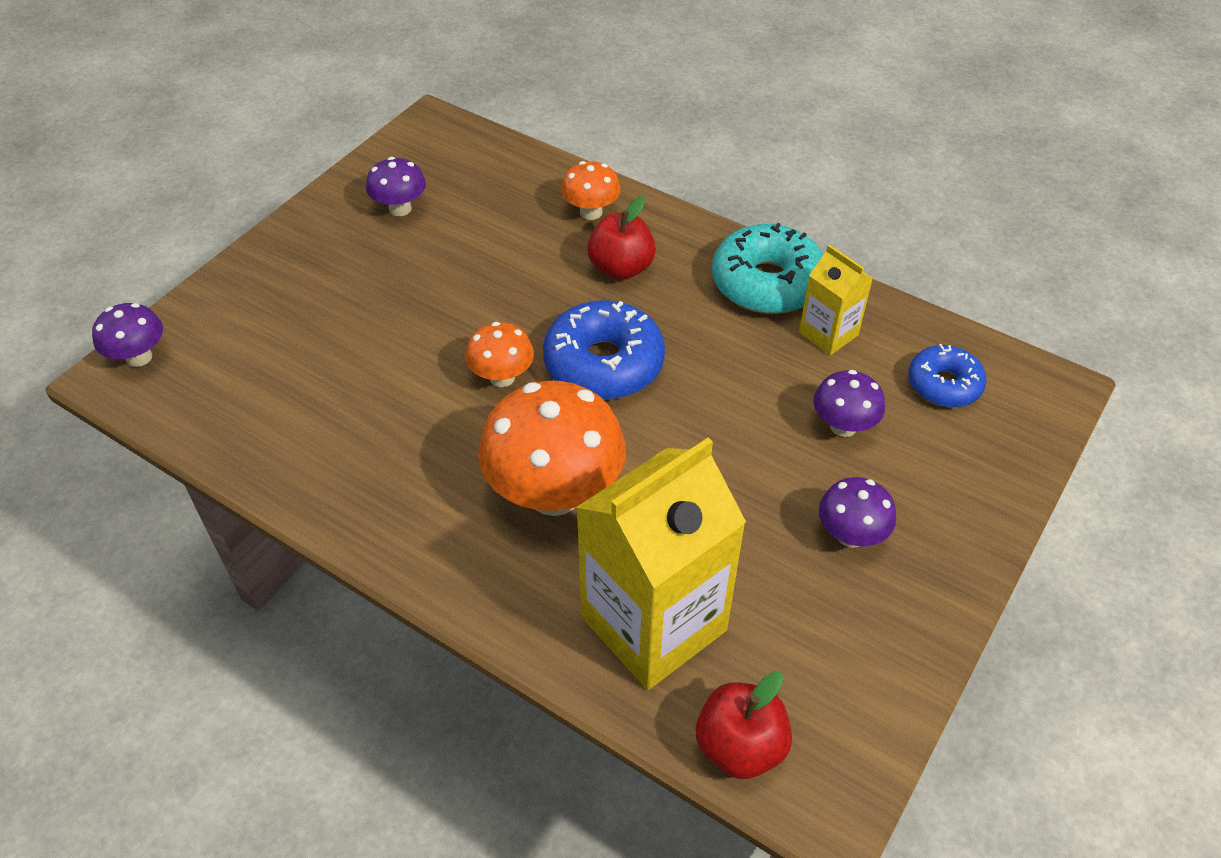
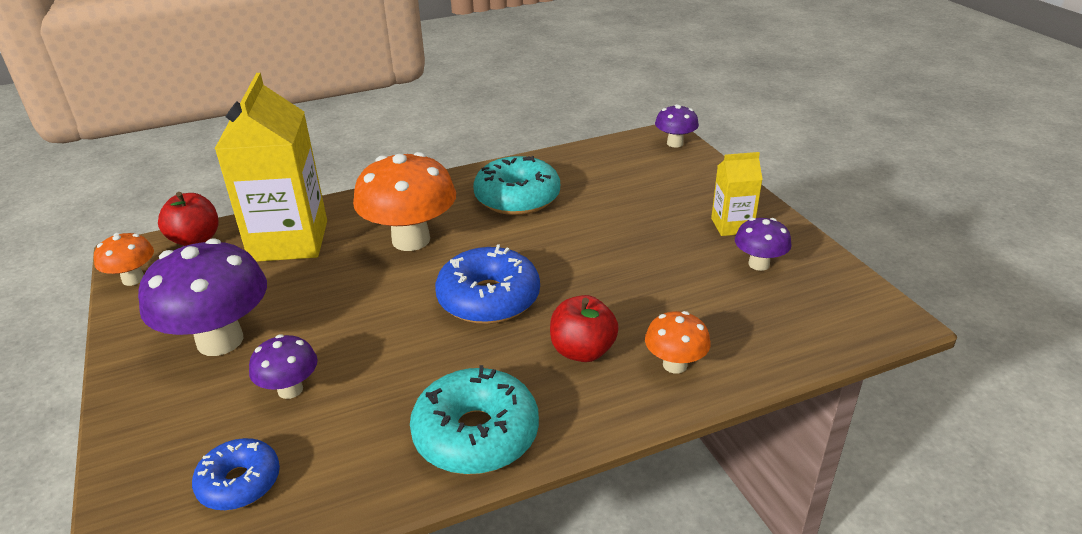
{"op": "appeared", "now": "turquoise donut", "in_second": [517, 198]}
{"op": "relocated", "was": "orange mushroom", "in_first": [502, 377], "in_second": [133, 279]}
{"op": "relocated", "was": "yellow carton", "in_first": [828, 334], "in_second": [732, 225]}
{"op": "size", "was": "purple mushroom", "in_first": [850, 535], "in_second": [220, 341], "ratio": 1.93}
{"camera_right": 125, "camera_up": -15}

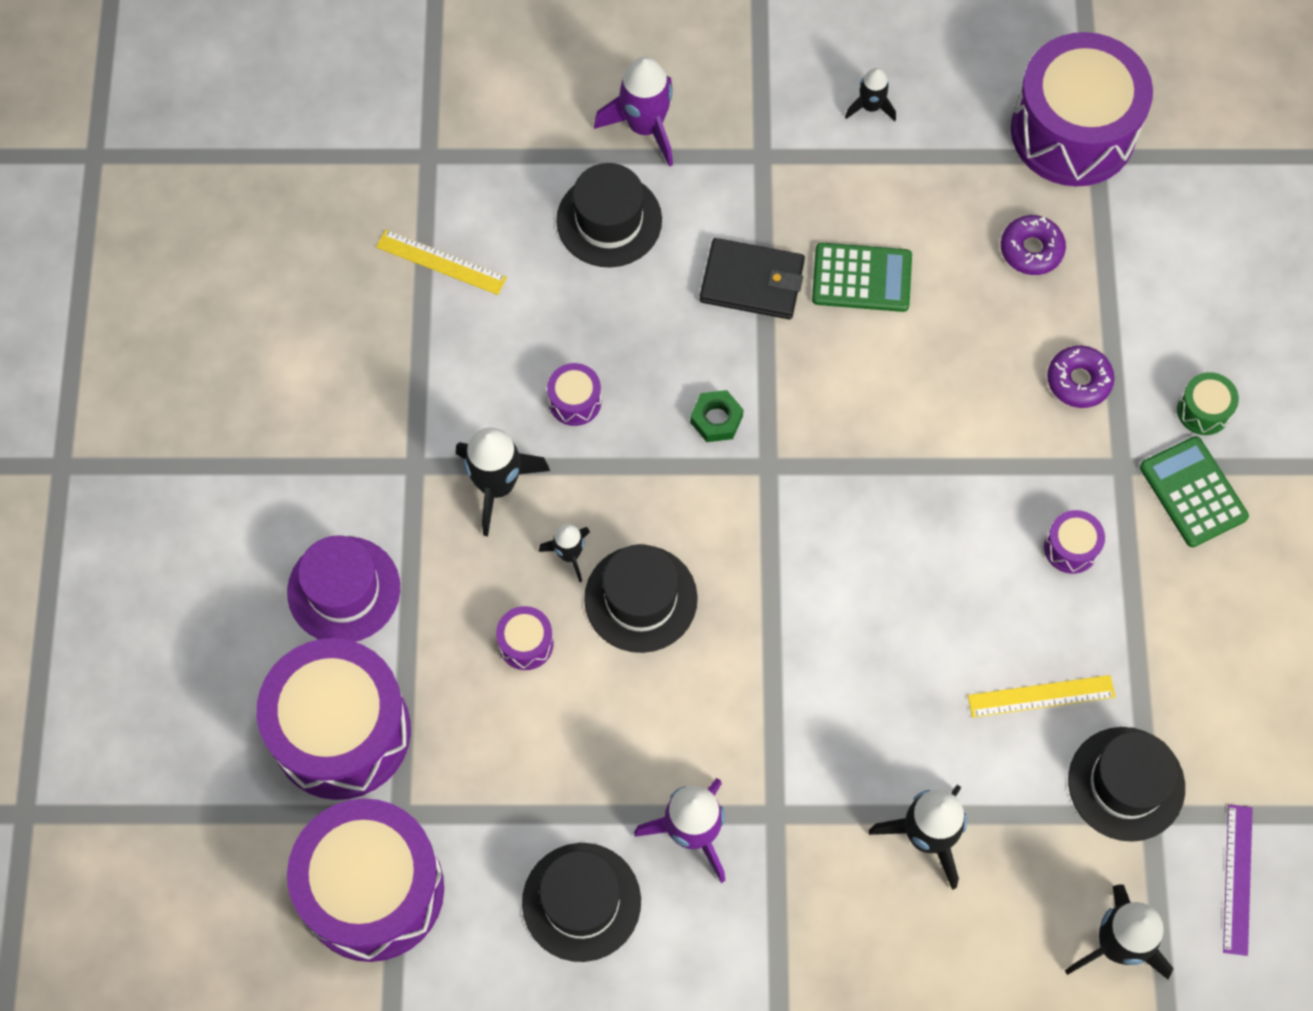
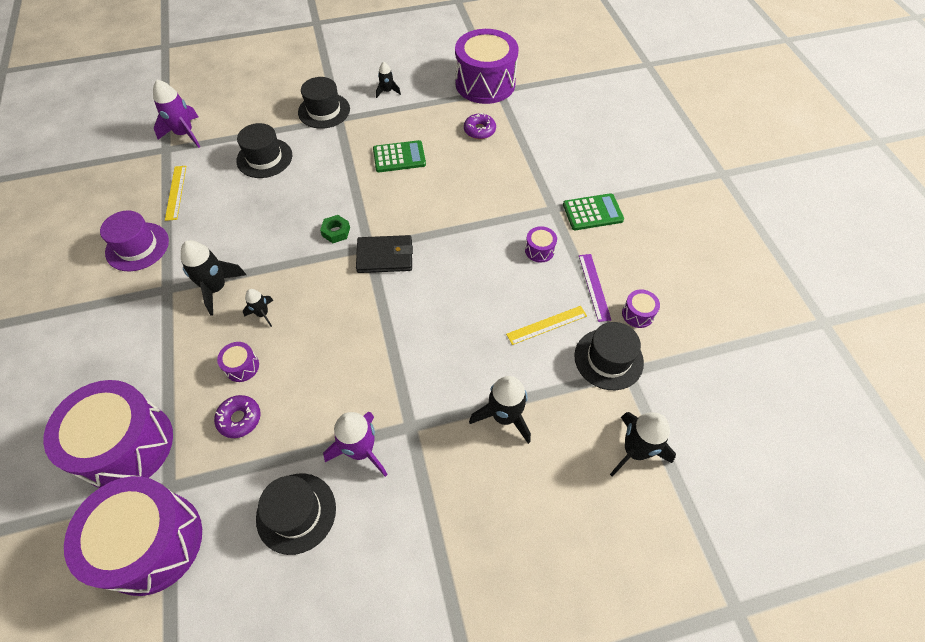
{"op": "missing", "was": "green drum", "in_first": [1203, 410]}
{"op": "relocated", "was": "purple hat", "in_first": [344, 590], "in_second": [137, 246]}
{"op": "relocated", "was": "purple drum", "in_first": [575, 401], "in_second": [637, 314]}
{"op": "relocated", "was": "black hat", "in_first": [640, 598], "in_second": [324, 111]}
{"op": "relocated", "was": "purple rocket", "in_first": [645, 126], "in_second": [185, 134]}
{"op": "relocated", "was": "black wallet", "in_first": [752, 282], "in_second": [385, 256]}
{"op": "relocated", "was": "purple donut", "in_first": [1078, 381], "in_second": [239, 419]}
{"op": "relocated", "was": "purple ruler", "in_first": [1238, 879], "in_second": [594, 287]}
{"op": "spun", "was": "yellow ruler", "in_first": [441, 262], "in_second": [175, 192], "clockwise": 75}
{"op": "spun", "was": "green calculator", "in_first": [1193, 492], "in_second": [592, 212], "clockwise": 120}
{"camera_right": -15, "camera_up": -10}

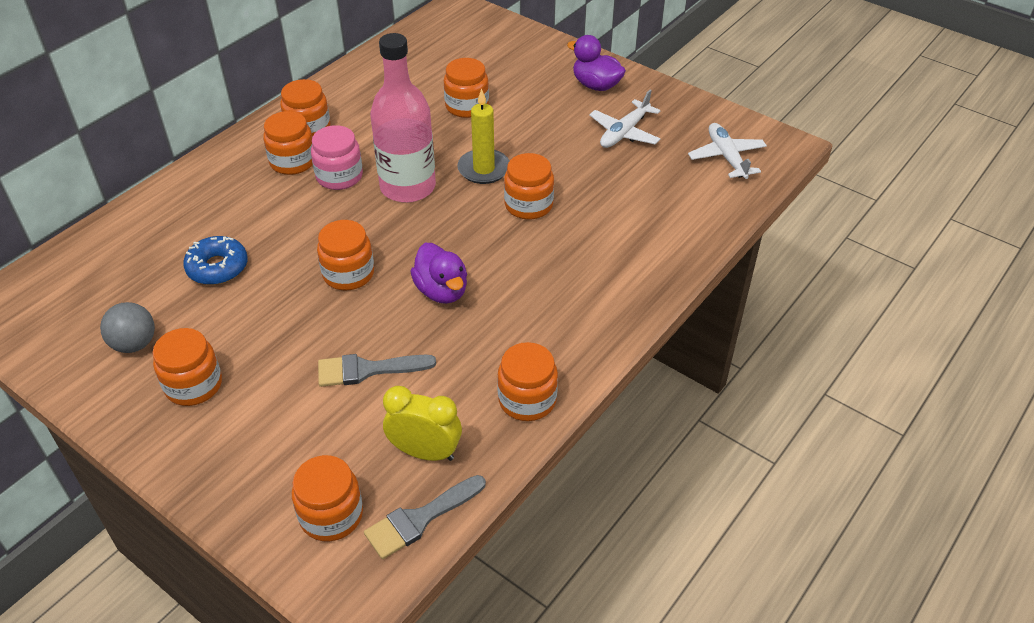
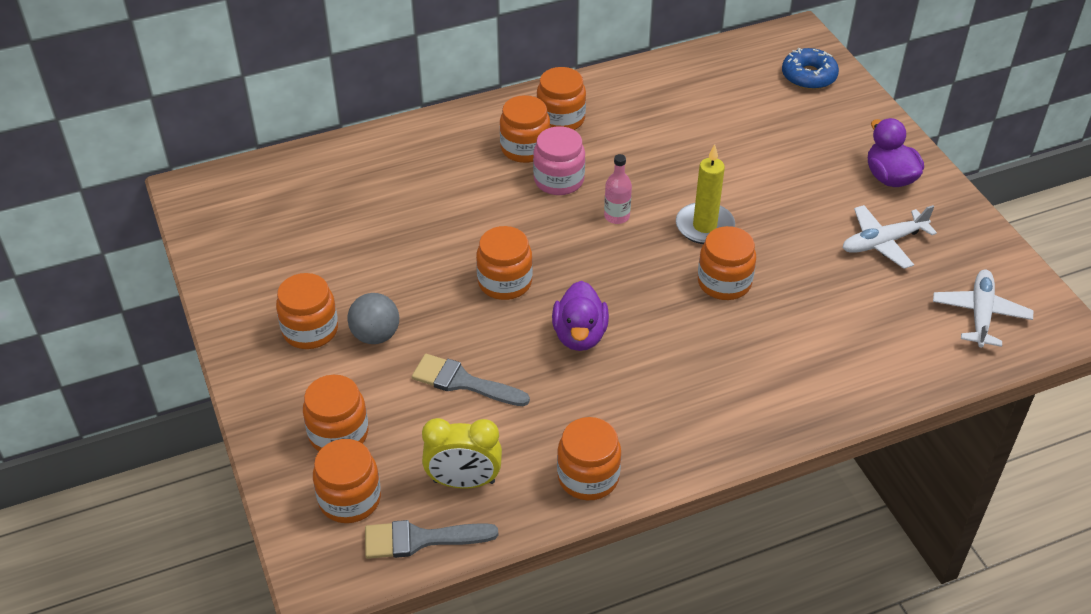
{"op": "relocated", "was": "grey ball", "in_first": [134, 344], "in_second": [375, 335]}
{"op": "relocated", "was": "blue donut", "in_first": [217, 267], "in_second": [808, 76]}
{"op": "relocated", "was": "orange jar", "in_first": [467, 106], "in_second": [338, 434]}
{"op": "spun", "was": "yellow clock", "in_first": [425, 452], "in_second": [464, 482], "clockwise": 135}
{"op": "size", "was": "pink bottle", "in_first": [408, 187], "in_second": [617, 216], "ratio": 0.42}
{"camera_right": 30, "camera_up": 0}

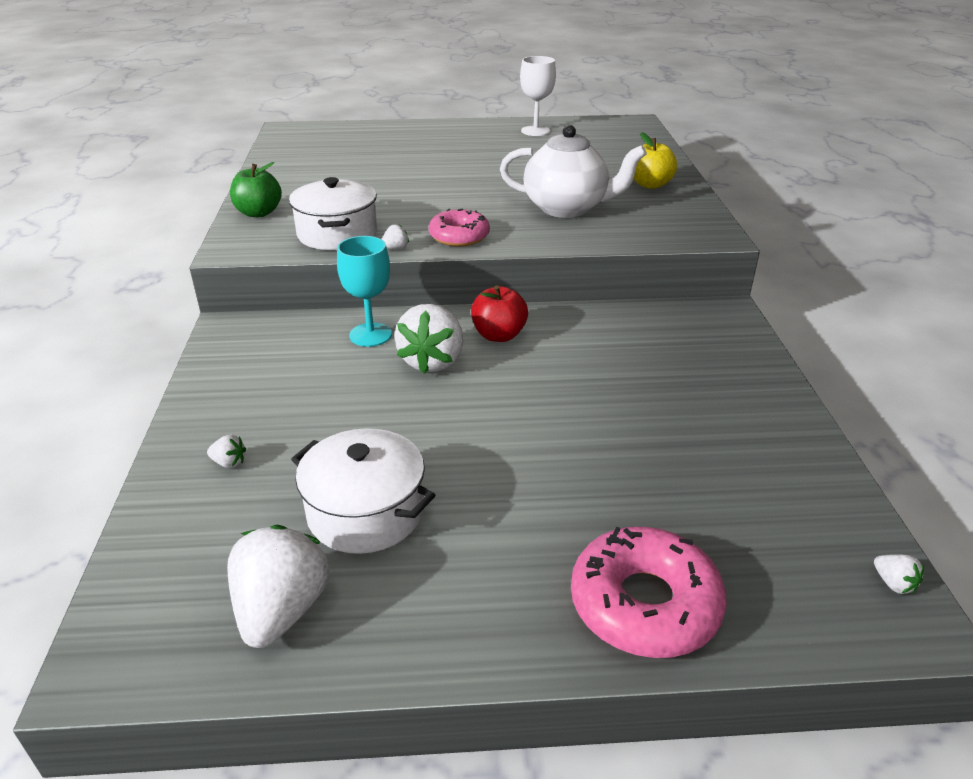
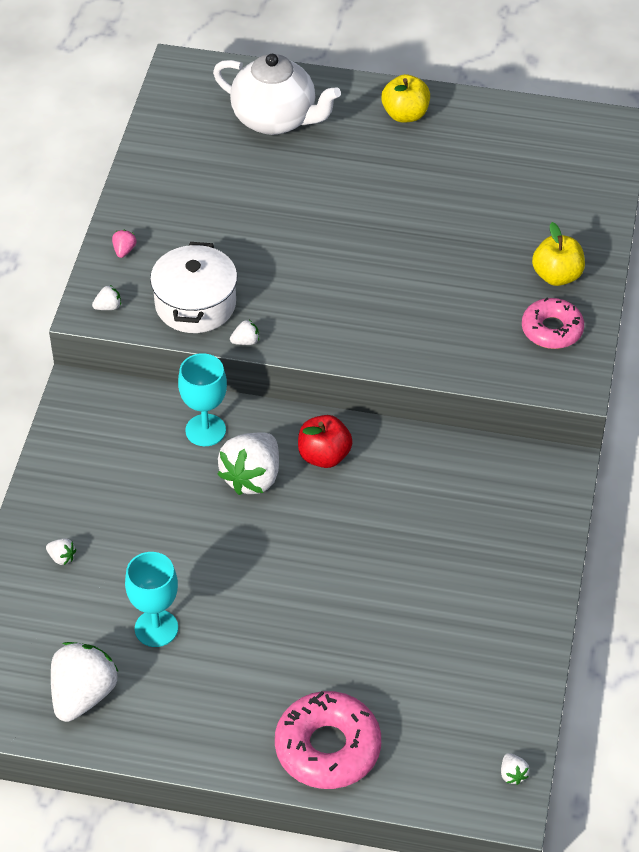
{"op": "missing", "was": "white goblet", "in_first": [535, 131]}
{"op": "appeared", "now": "white strawberry", "in_second": [108, 307]}
{"op": "appeared", "now": "yellow apple", "in_second": [405, 114]}
{"op": "relocated", "was": "pink donut", "in_first": [459, 236], "in_second": [552, 330]}
{"op": "relocated", "was": "white teapot", "in_first": [567, 208], "in_second": [275, 119]}
{"op": "exchanged", "was": "green apple", "now": "pink strawberry", "in_first": [258, 213], "in_second": [124, 250]}
{"op": "exchanged", "was": "white pot", "now": "turquoise goblet", "in_first": [365, 512], "in_second": [156, 628]}
{"camera_right": 15, "camera_up": 15}

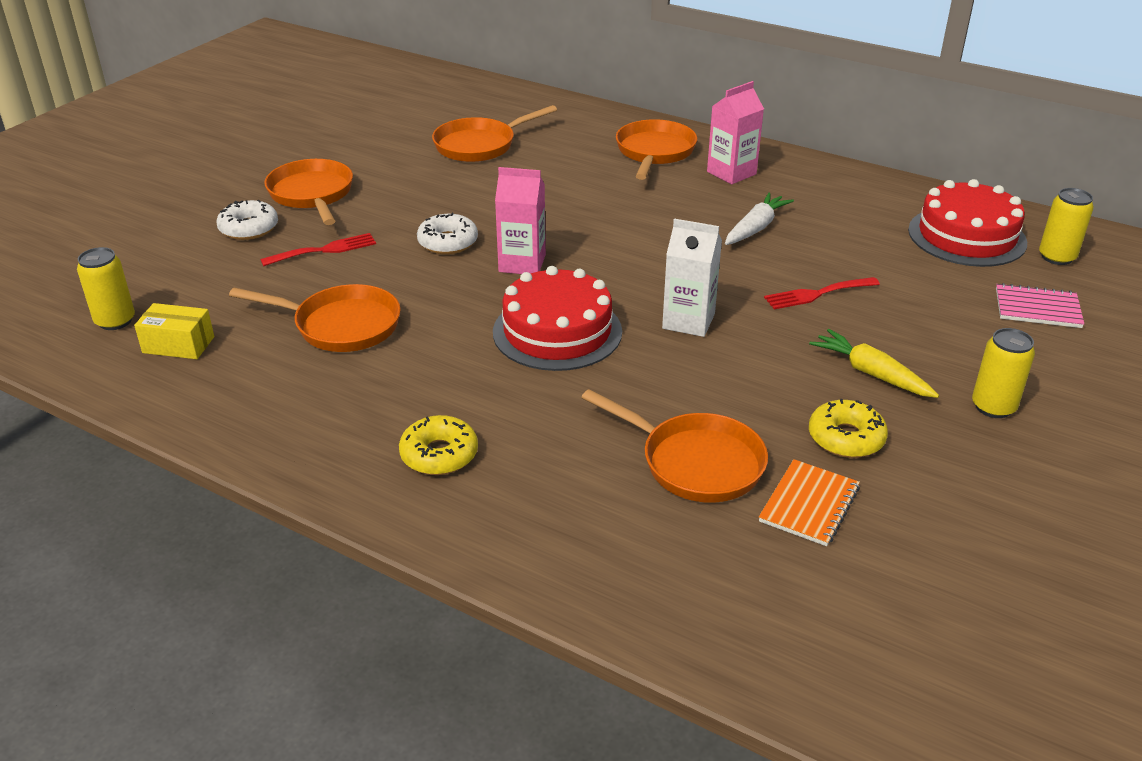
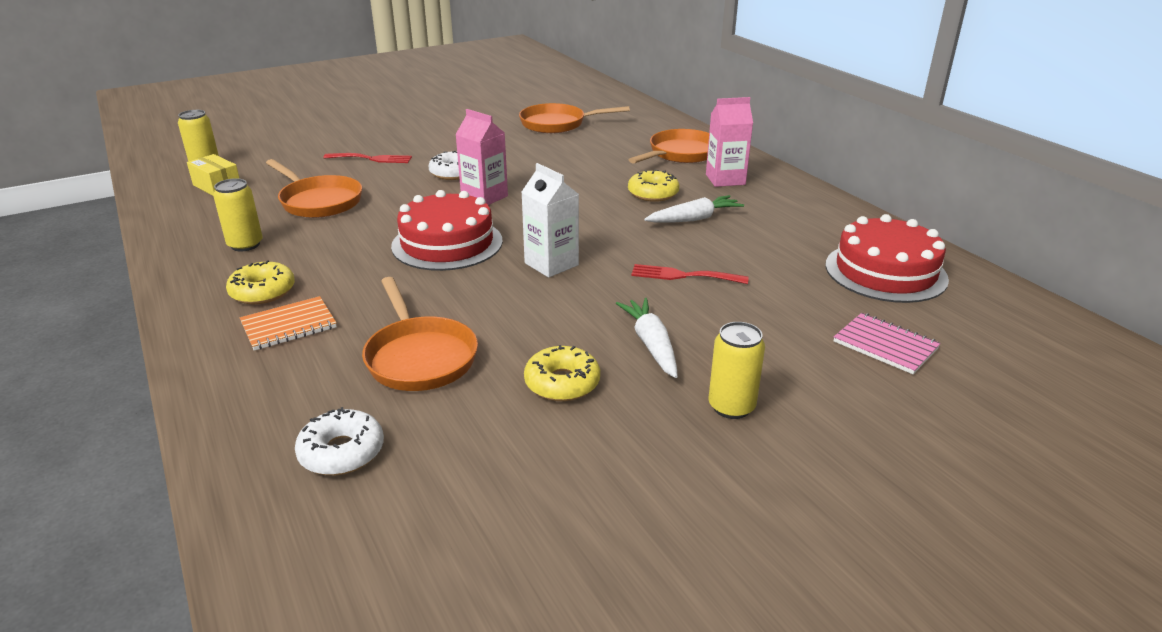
{"op": "missing", "was": "orange pan", "in_first": [312, 194]}
{"op": "appeared", "now": "yellow donut", "in_second": [653, 193]}
{"op": "relocated", "was": "white donut", "in_first": [249, 228], "in_second": [342, 452]}
{"op": "relocated", "was": "orange notebook", "in_first": [809, 504], "in_second": [289, 325]}
{"op": "relocated", "was": "yellow can", "in_first": [1056, 257], "in_second": [245, 245]}
{"op": "colour", "was": "yellow carrot", "now": "white carrot", "in_first": [871, 373], "in_second": [651, 344]}
{"camera_right": 30, "camera_up": -5}

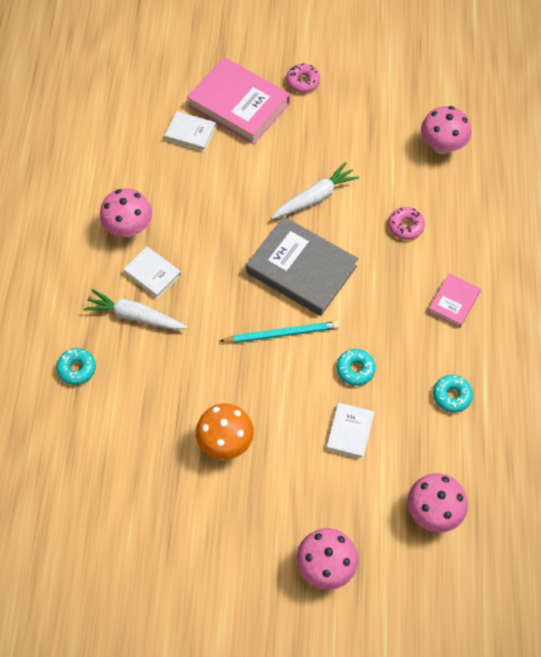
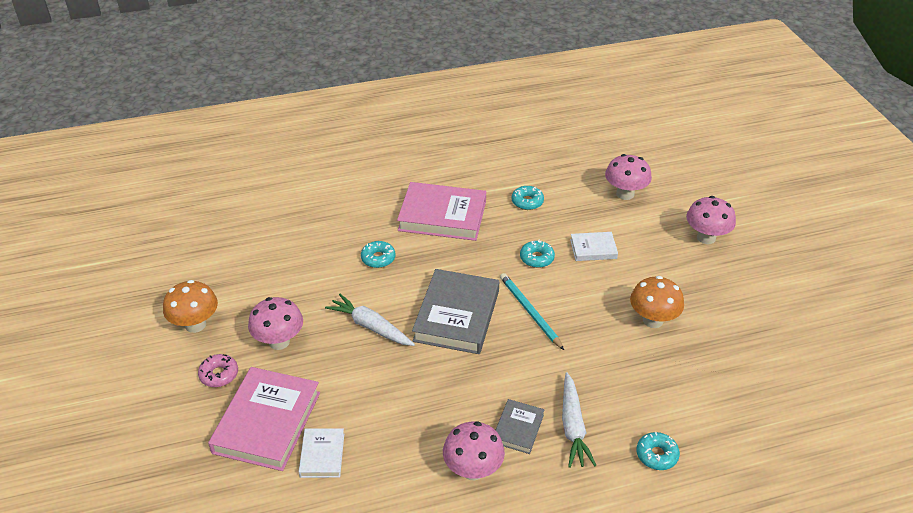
{"op": "appeared", "now": "orange mushroom", "in_second": [195, 324]}
{"op": "relocated", "was": "pink mushroom", "in_first": [442, 146], "in_second": [279, 341]}
{"op": "colour", "was": "white book", "now": "grey book", "in_first": [152, 274], "in_second": [518, 428]}
{"op": "colour", "was": "pink donut", "now": "turquoise donut", "in_first": [405, 226], "in_second": [378, 258]}
{"op": "size", "was": "pink book", "in_first": [453, 302], "in_second": [442, 216], "ratio": 1.95}
{"camera_right": -110, "camera_up": -20}

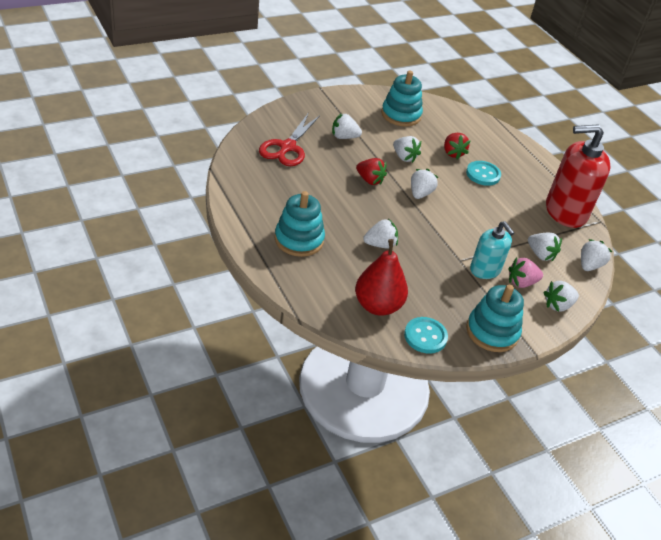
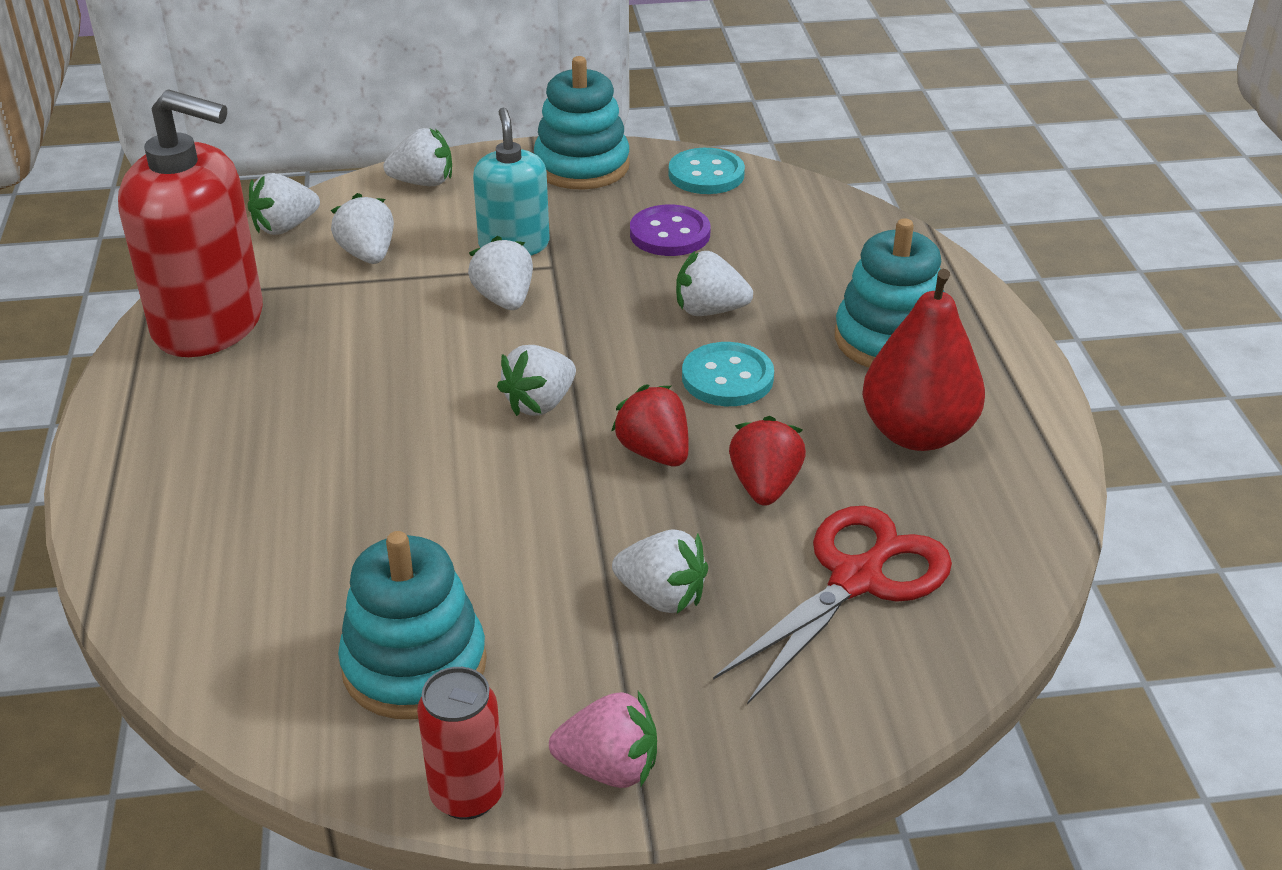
{"op": "appeared", "now": "red can", "in_second": [467, 795]}
{"op": "appeared", "now": "purple button", "in_second": [670, 234]}
{"op": "relocated", "was": "red pear", "in_first": [378, 306], "in_second": [917, 433]}
{"op": "relocated", "was": "white strawberry", "in_first": [404, 157], "in_second": [504, 299]}
{"op": "relocated", "was": "red strawberry", "in_first": [452, 153], "in_second": [765, 486]}
{"op": "relocated", "was": "turquoise button", "in_first": [483, 174], "in_second": [727, 378]}
{"op": "relocated", "was": "pink strawberry", "in_first": [521, 282], "in_second": [609, 768]}
{"camera_right": -155, "camera_up": -5}

